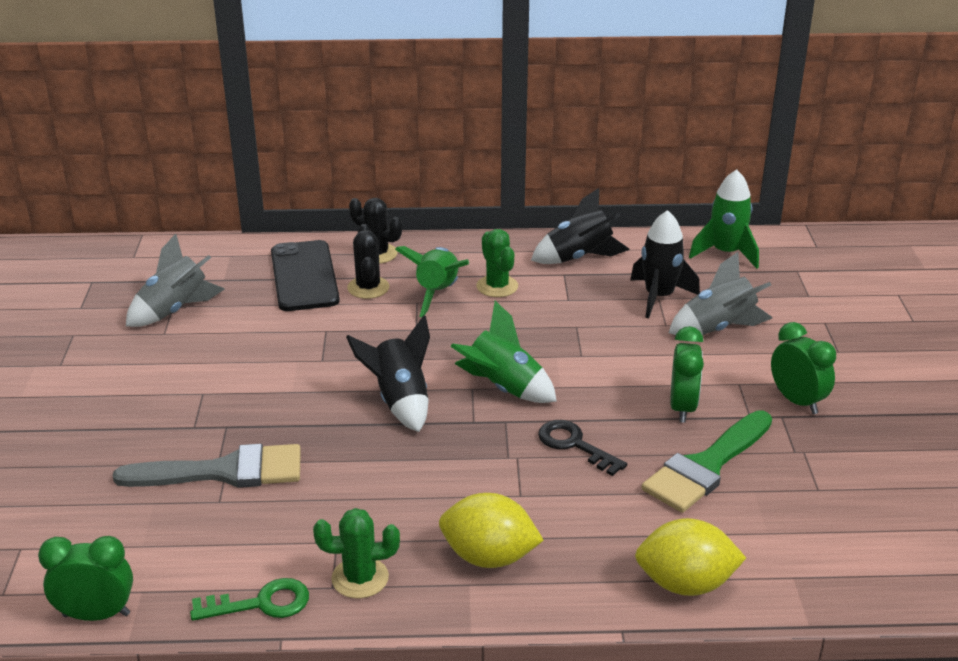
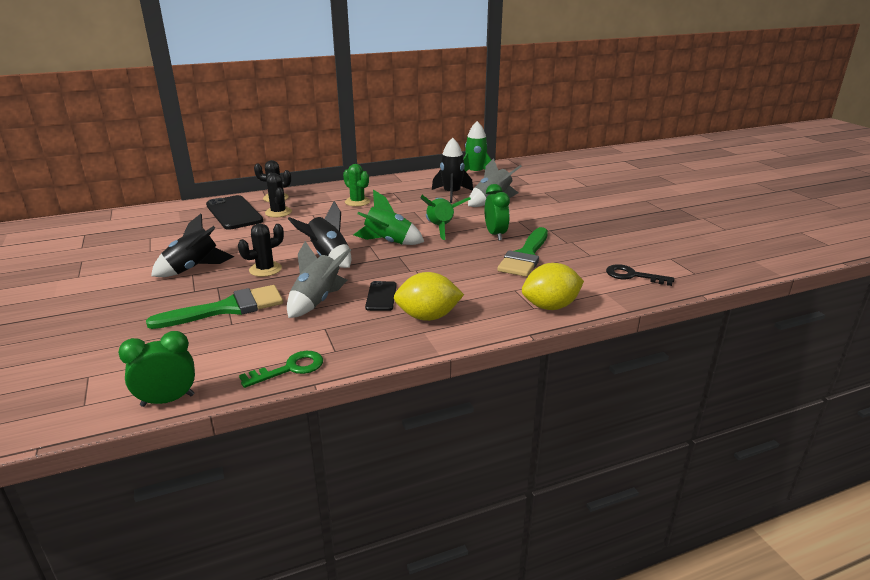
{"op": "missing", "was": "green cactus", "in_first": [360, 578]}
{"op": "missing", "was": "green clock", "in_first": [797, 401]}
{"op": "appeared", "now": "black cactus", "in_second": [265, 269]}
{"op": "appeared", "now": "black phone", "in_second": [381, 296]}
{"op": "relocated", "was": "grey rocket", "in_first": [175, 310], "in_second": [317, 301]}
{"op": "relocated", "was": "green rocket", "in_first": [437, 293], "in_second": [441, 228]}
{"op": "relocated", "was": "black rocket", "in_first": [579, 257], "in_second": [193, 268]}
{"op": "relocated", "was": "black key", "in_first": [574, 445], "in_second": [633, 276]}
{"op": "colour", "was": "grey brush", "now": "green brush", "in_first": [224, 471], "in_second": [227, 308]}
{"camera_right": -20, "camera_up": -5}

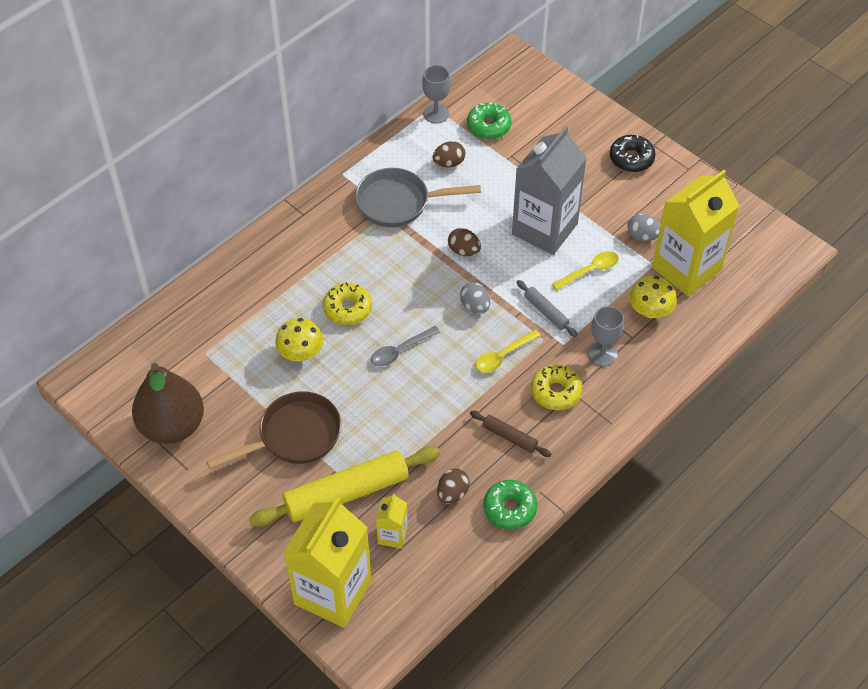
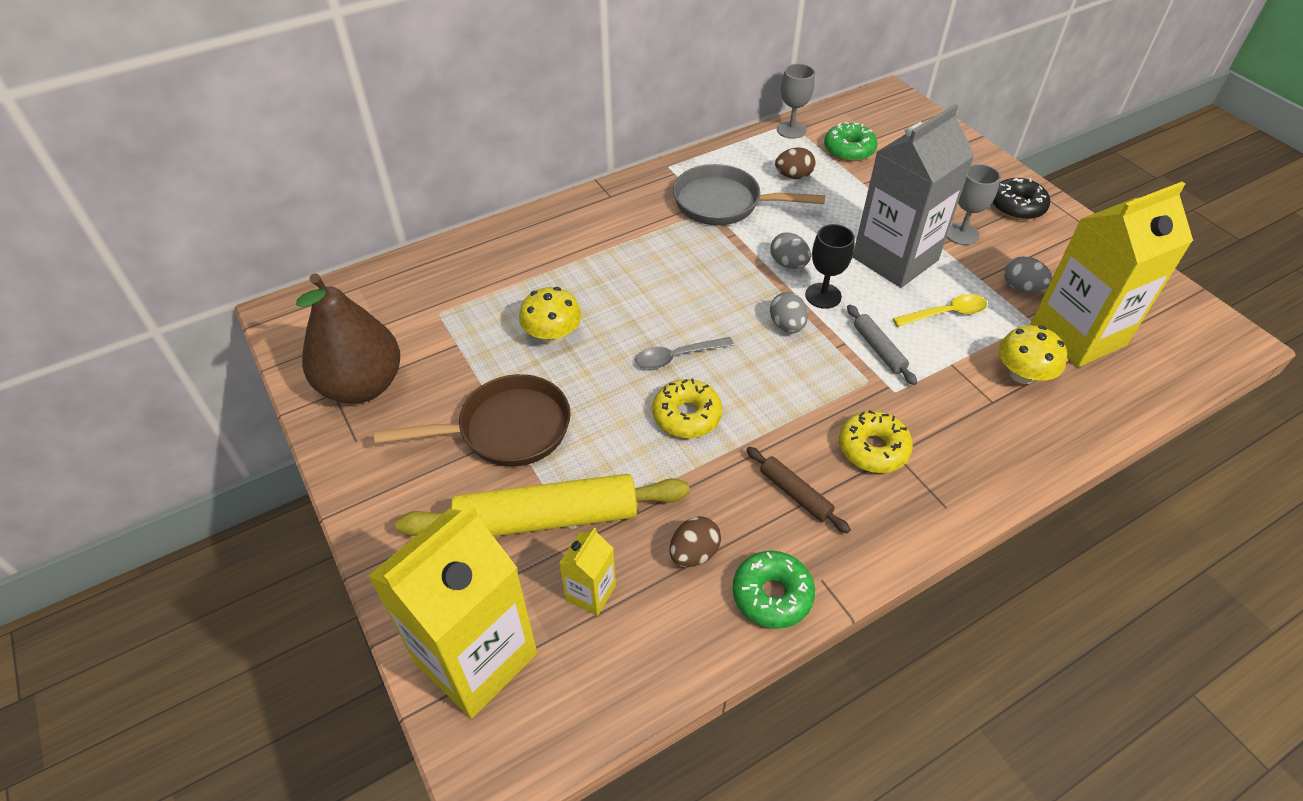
{"op": "missing", "was": "yellow spoon", "in_first": [503, 356]}
{"op": "appeared", "now": "black goblet", "in_second": [823, 296]}
{"op": "relocated", "was": "yellow donut", "in_first": [347, 309], "in_second": [686, 416]}
{"op": "relocated", "was": "grey goblet", "in_first": [602, 354], "in_second": [961, 234]}
{"op": "colour", "was": "brown egg", "now": "grey egg", "in_first": [464, 251], "in_second": [788, 264]}
{"camera_right": 15, "camera_up": -5}

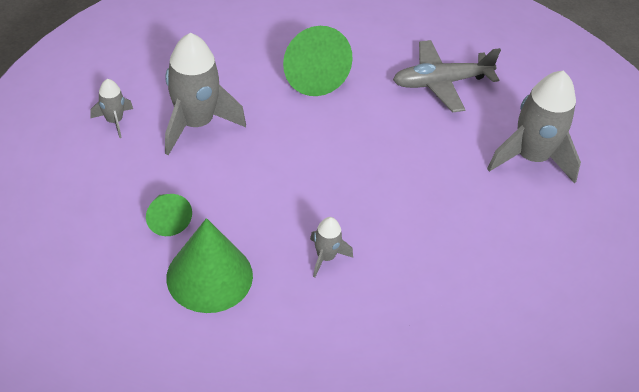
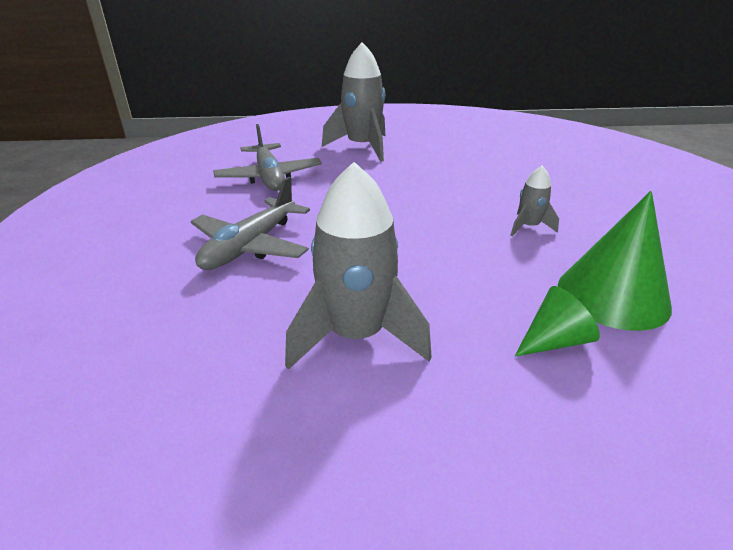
{"op": "missing", "was": "grey rocket", "in_first": [114, 121]}
{"op": "exchanged", "was": "green cone", "now": "grey plane", "in_first": [311, 74], "in_second": [250, 246]}
{"camera_right": -90, "camera_up": -15}

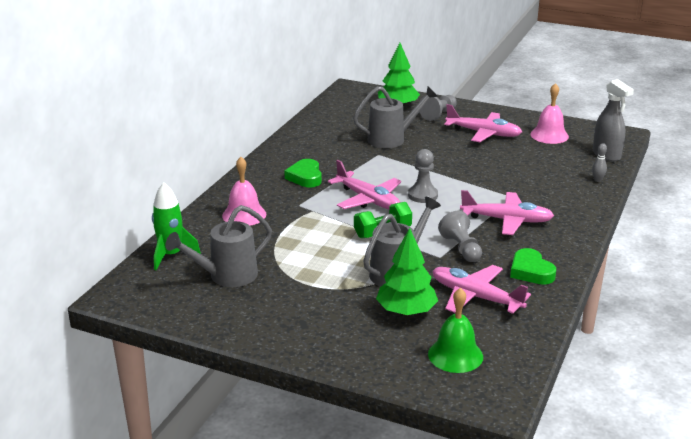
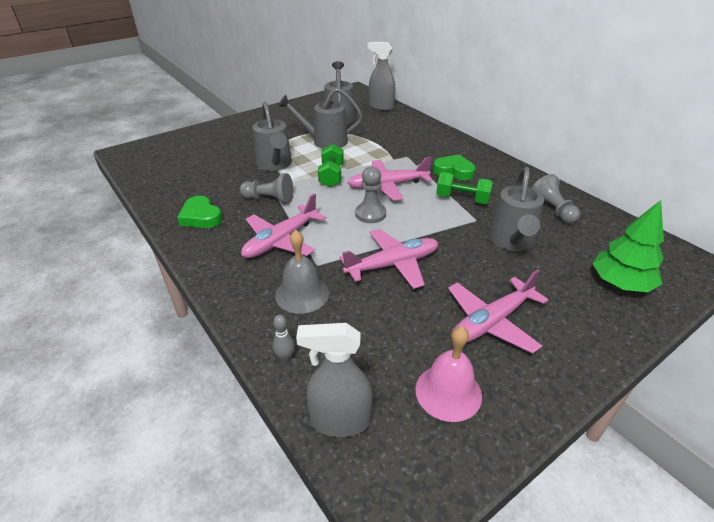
{"op": "missing", "was": "pink bell", "in_first": [244, 215]}
{"op": "missing", "was": "green tree", "in_first": [406, 311]}
{"op": "missing", "was": "green bell", "in_first": [455, 355]}
{"op": "appeared", "now": "grey bell", "in_second": [302, 294]}
{"op": "appeared", "now": "grey watering can", "in_second": [324, 141]}
{"op": "appeared", "now": "green dumbbell", "in_second": [462, 199]}
{"op": "relocated", "was": "grey pawn", "in_first": [438, 114], "in_second": [552, 210]}
{"op": "relocated", "was": "pink plane", "in_first": [476, 297], "in_second": [392, 265]}
{"op": "exchanged", "was": "green rocket", "now": "grey spray bottle", "in_first": [171, 255], "in_second": [381, 107]}
{"op": "spun", "was": "green heart", "in_first": [531, 271], "in_second": [201, 217], "clockwise": -135}
{"camera_right": 120, "camera_up": 10}

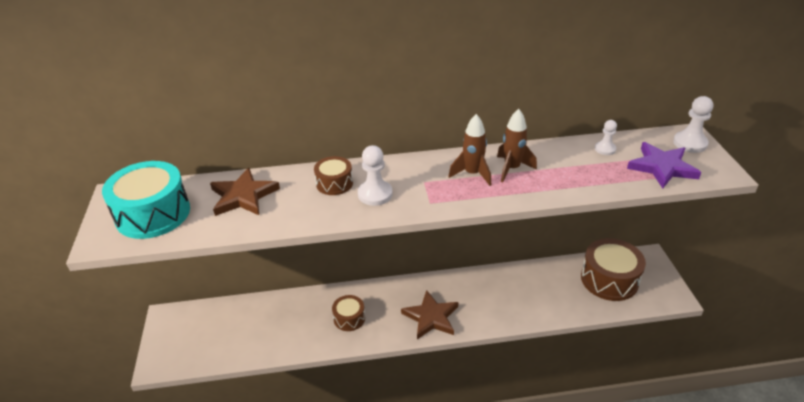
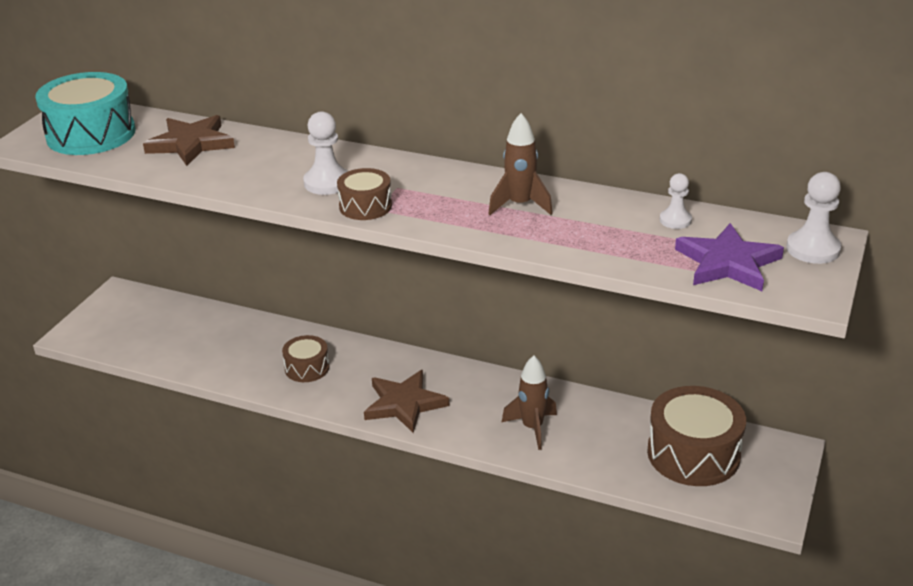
{"op": "relocated", "was": "brown drum", "in_first": [334, 183], "in_second": [365, 206]}
{"op": "relocated", "was": "brown rocket", "in_first": [472, 174], "in_second": [532, 428]}
{"camera_right": 30, "camera_up": -5}

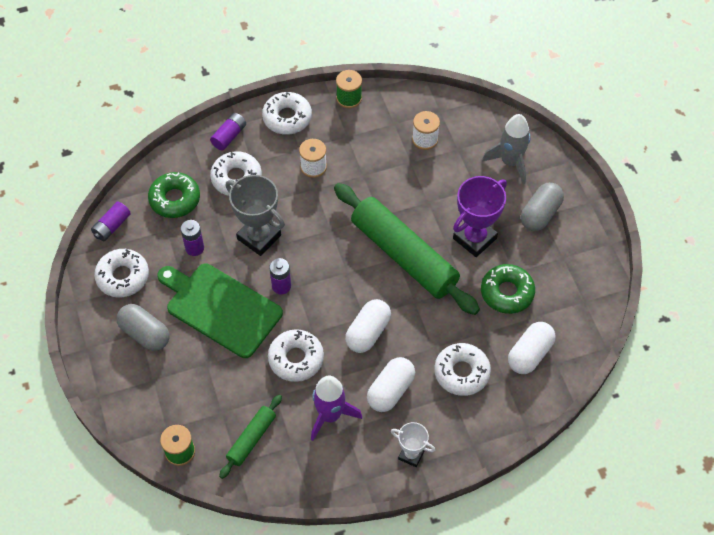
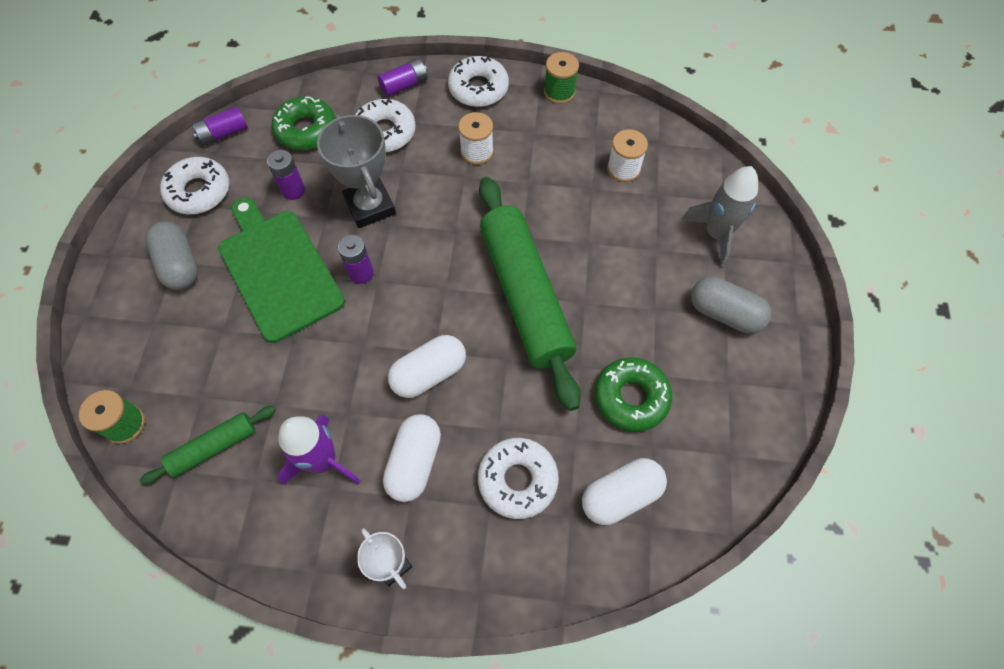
{"op": "missing", "was": "white donut", "in_first": [296, 359]}
{"op": "missing", "was": "purple trophy", "in_first": [474, 238]}
{"op": "spun", "was": "white capsule", "in_first": [390, 390], "in_second": [414, 462], "clockwise": -45}
{"op": "spun", "was": "grey capsule", "in_first": [540, 214], "in_second": [724, 313], "clockwise": 60}
{"camera_right": 25, "camera_up": 5}

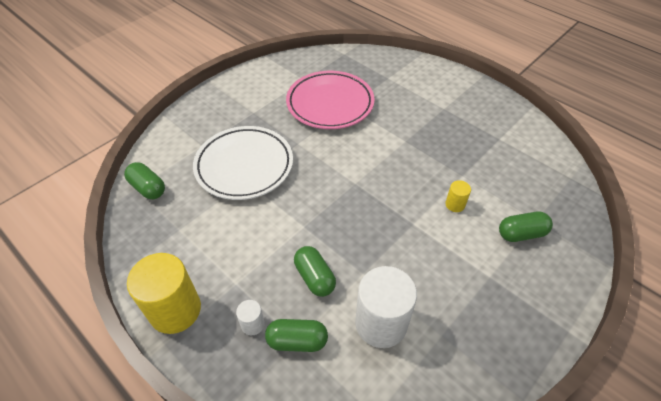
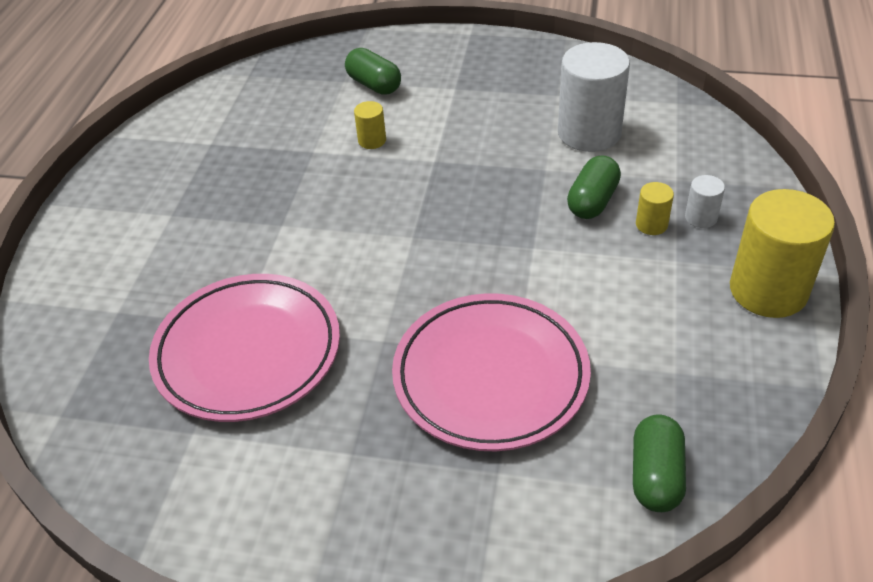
{"op": "missing", "was": "green capsule", "in_first": [297, 341]}
{"op": "appeared", "now": "yellow cylinder", "in_second": [651, 224]}
{"op": "colour", "was": "white plate", "now": "pink plate", "in_first": [244, 166], "in_second": [490, 377]}
{"camera_right": -120, "camera_up": -5}

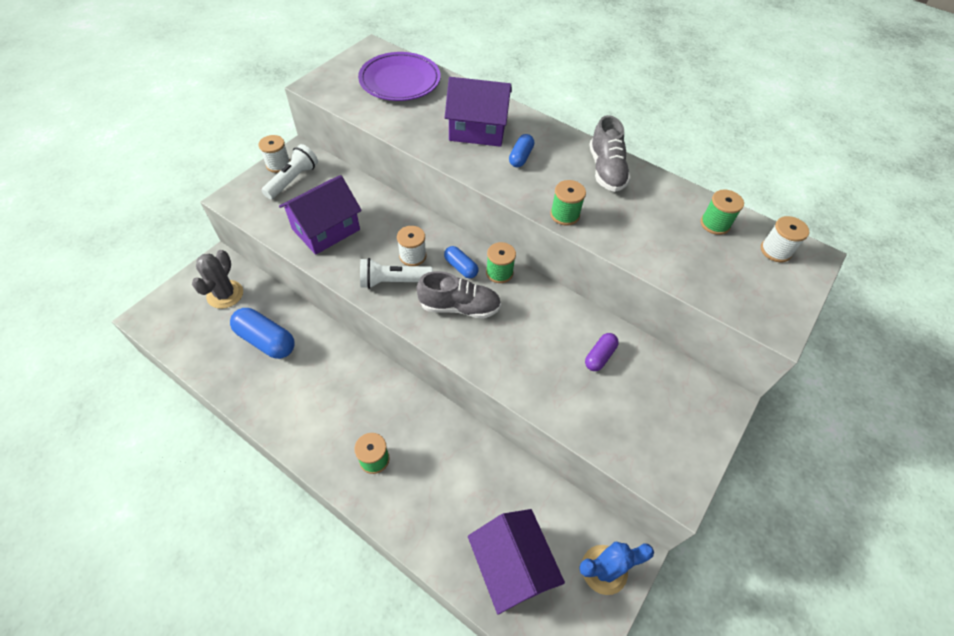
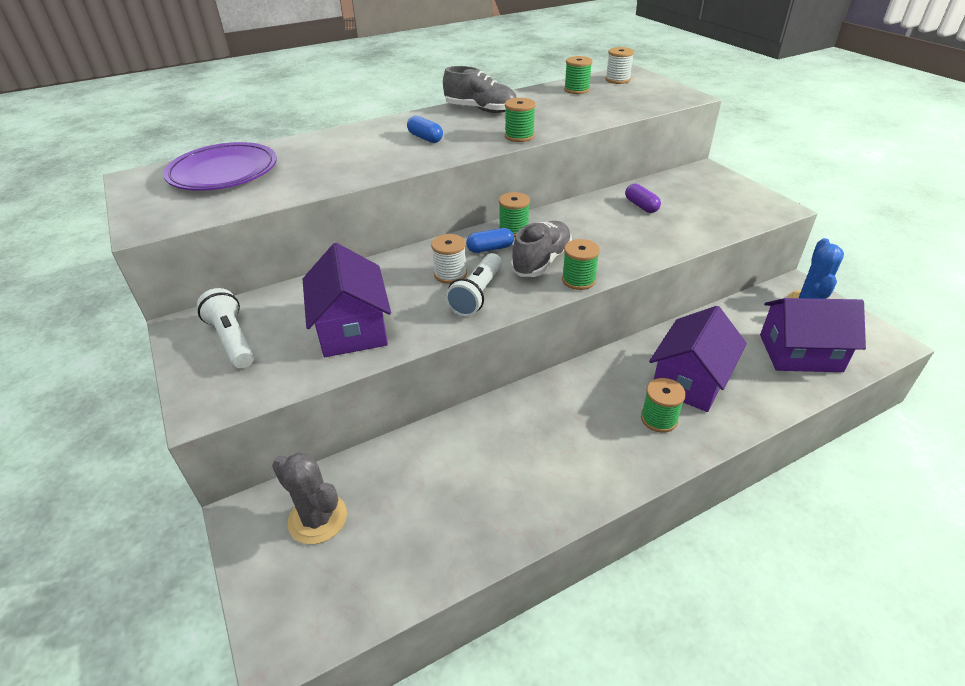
{"op": "missing", "was": "blue capsule", "in_first": [266, 340]}
{"op": "missing", "was": "white spool", "in_first": [278, 164]}
{"op": "appeared", "now": "green spool", "in_second": [578, 280]}
{"op": "relocated", "was": "purple house", "in_first": [477, 130], "in_second": [690, 380]}
{"camera_right": -60, "camera_up": -15}

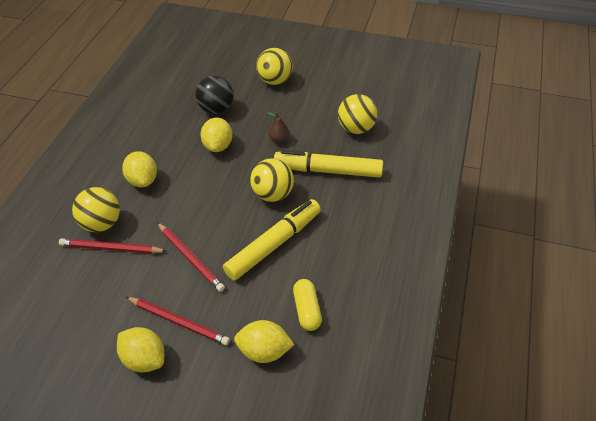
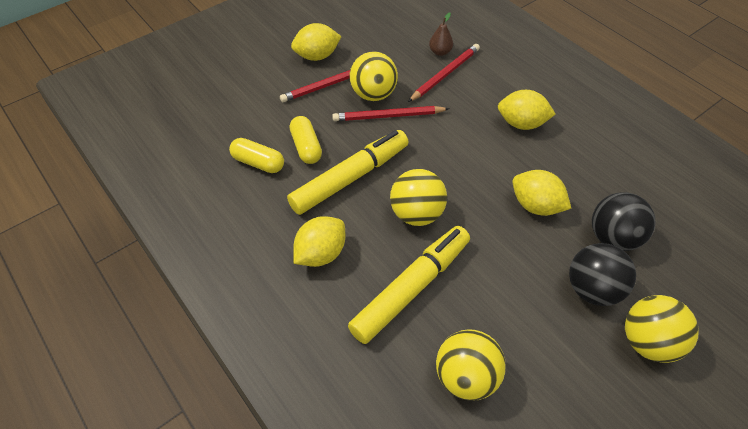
{"op": "appeared", "now": "yellow capsule", "in_second": [306, 147]}
{"op": "appeared", "now": "black ball", "in_second": [592, 289]}
{"op": "relocated", "was": "yellow ball", "in_first": [102, 224], "in_second": [373, 94]}
{"op": "relocated", "was": "yellow lemon", "in_first": [264, 351], "in_second": [321, 253]}
{"op": "relocated", "was": "brown pear", "in_first": [279, 139], "in_second": [440, 52]}
{"op": "spun", "was": "yellow marker", "in_first": [273, 245], "in_second": [349, 178], "clockwise": -120}
{"camera_right": 125, "camera_up": 5}

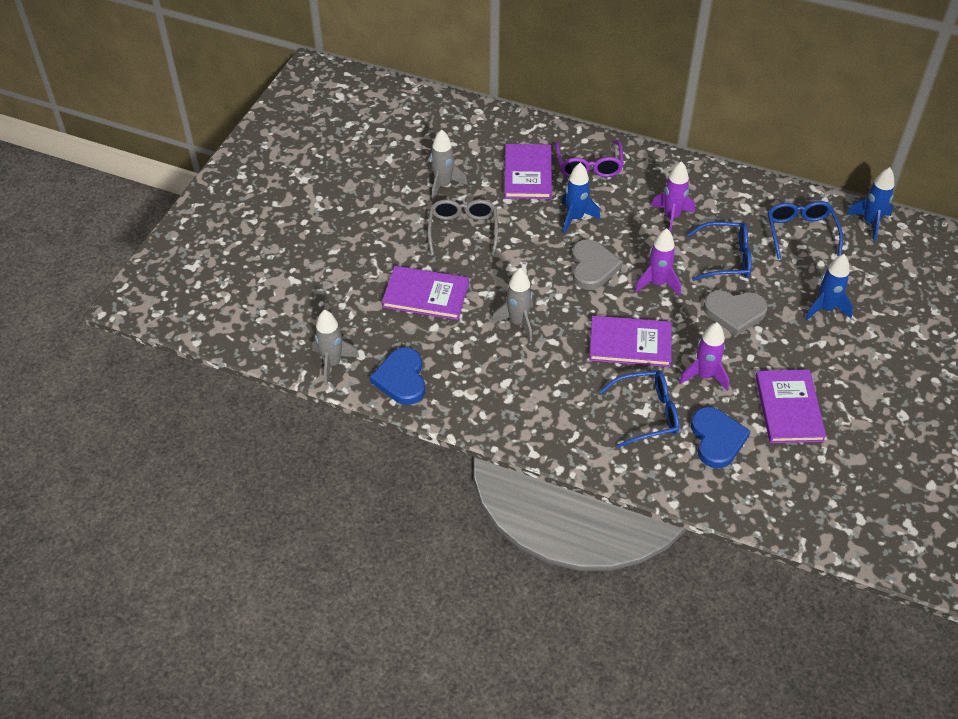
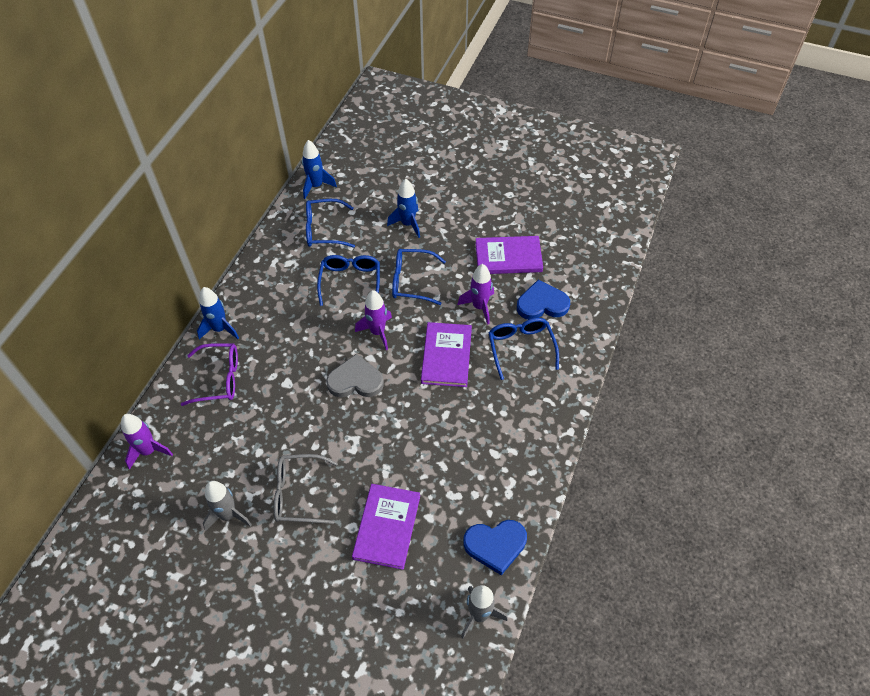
{"op": "missing", "was": "grey rocket", "in_first": [518, 323]}
{"op": "missing", "was": "purple book", "in_first": [528, 174]}
{"op": "relocated", "was": "blue rocket", "in_first": [575, 218], "in_second": [220, 329]}
{"op": "relocated", "was": "purple rocket", "in_first": [671, 217], "in_second": [148, 451]}
{"op": "exchanged", "was": "grey heart", "now": "blue glasses", "in_first": [734, 313], "in_second": [412, 281]}
{"camera_right": -90, "camera_up": 5}

